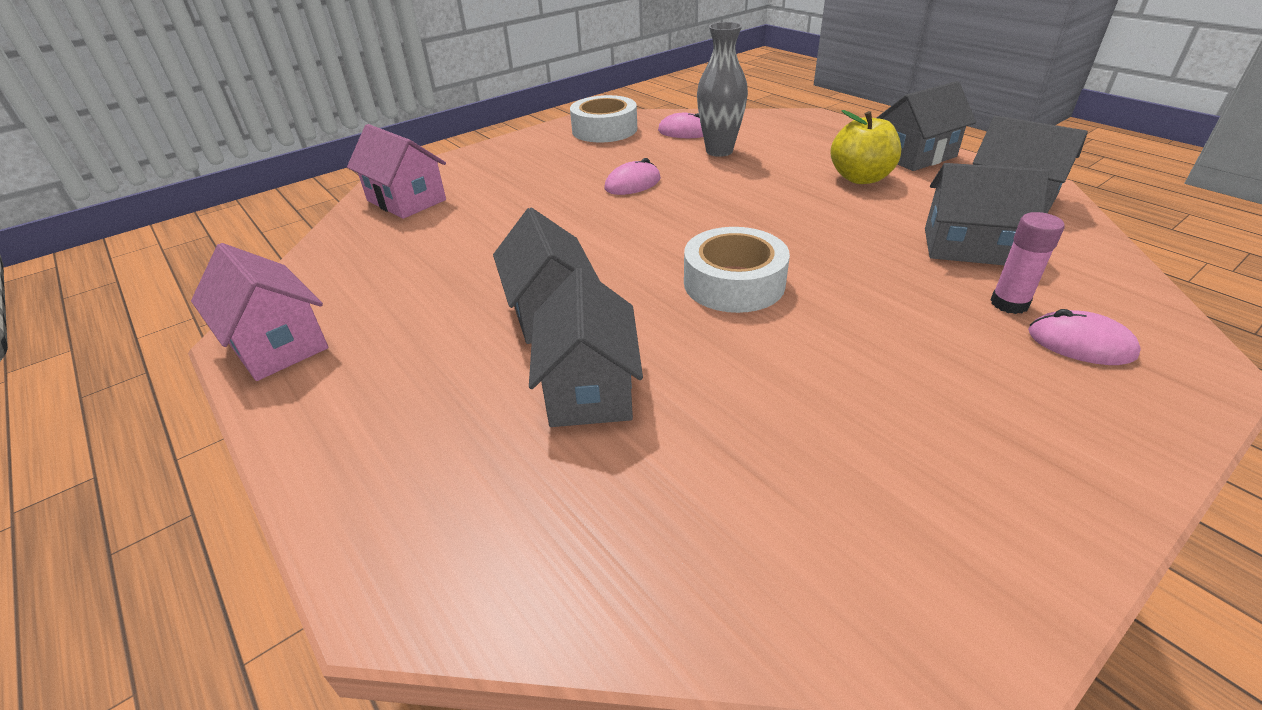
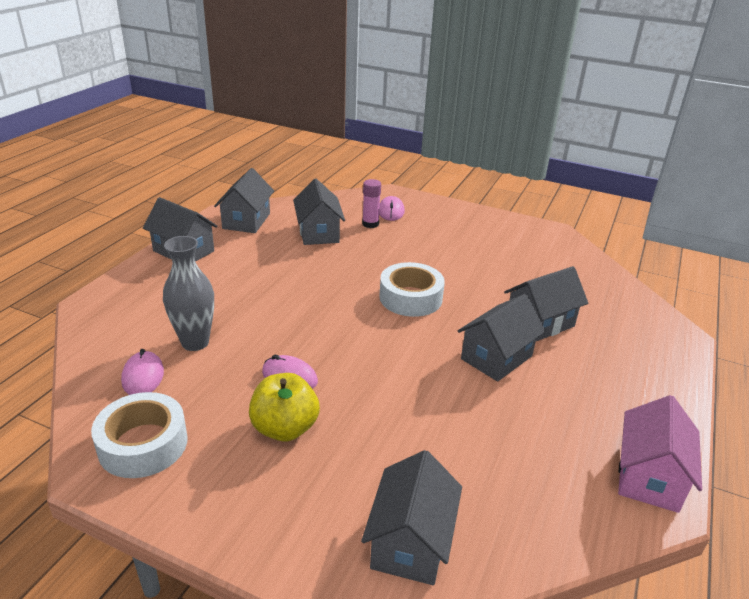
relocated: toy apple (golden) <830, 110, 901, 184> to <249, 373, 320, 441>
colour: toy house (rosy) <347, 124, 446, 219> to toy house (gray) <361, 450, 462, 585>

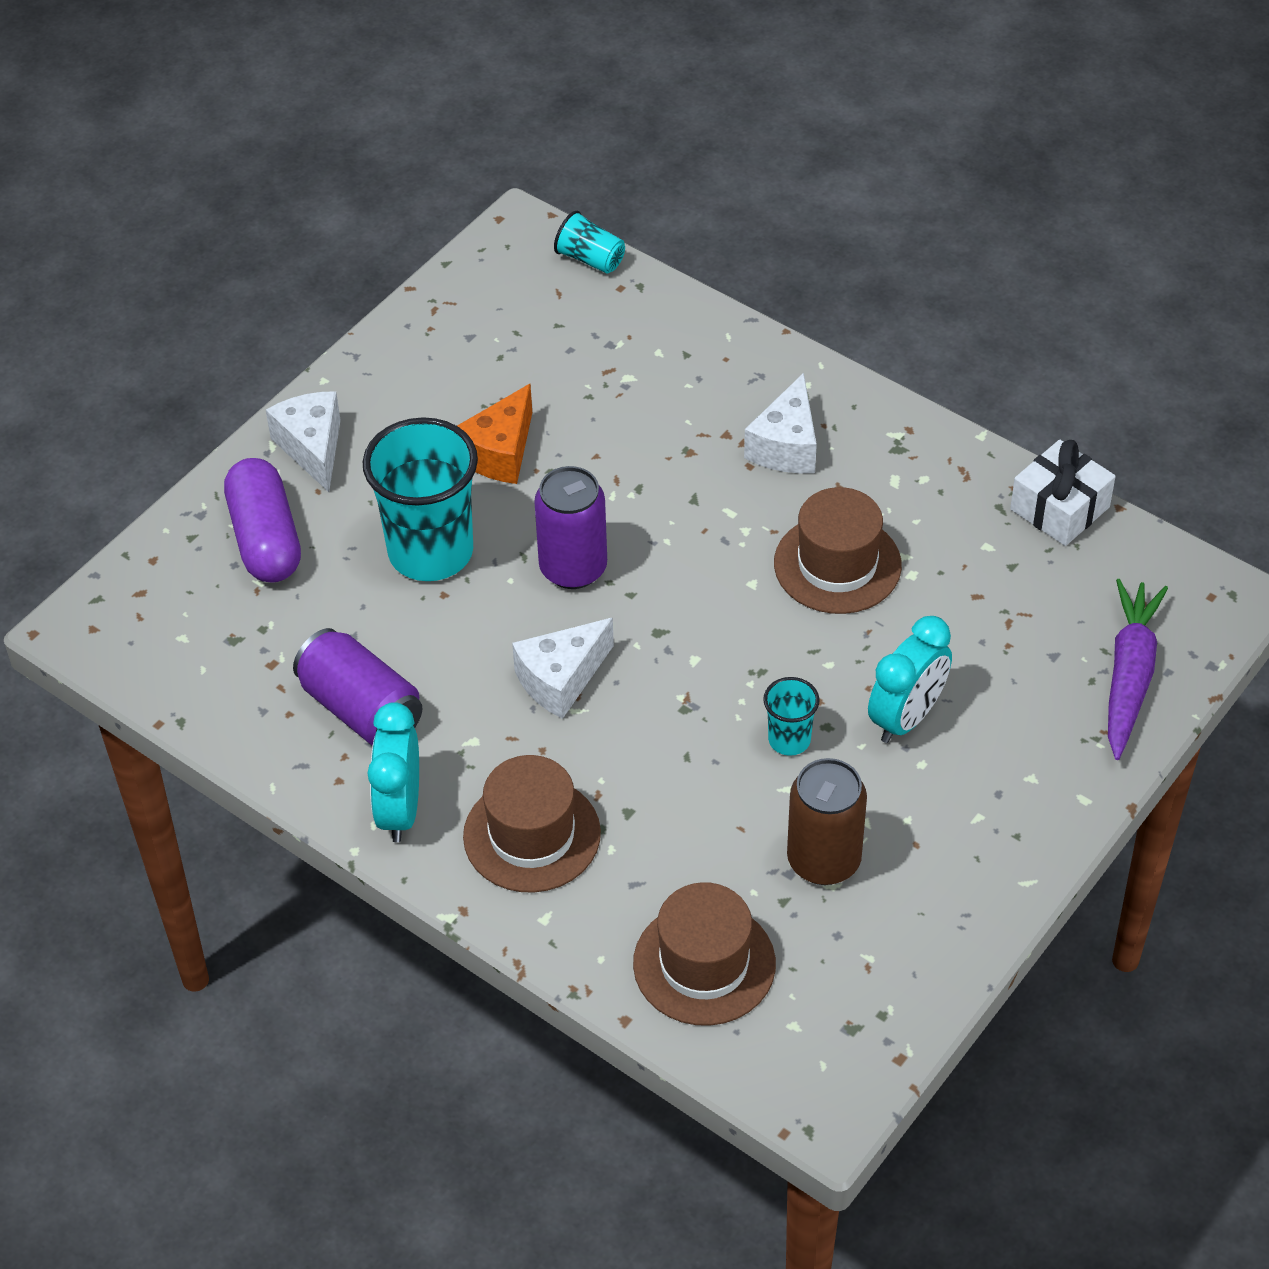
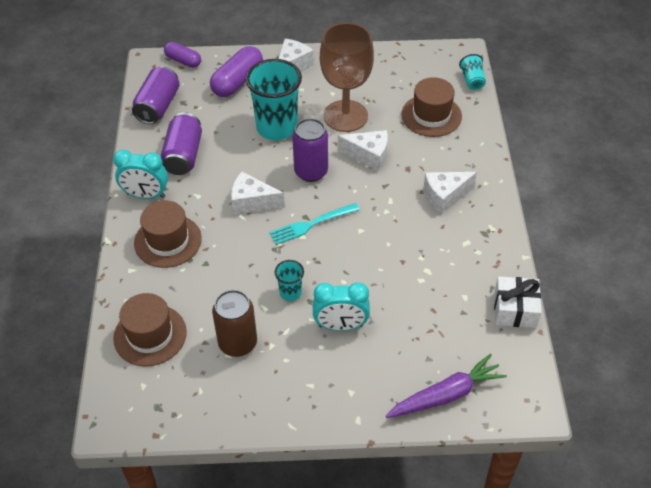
appeared: soda can (purple) <132, 66, 180, 124>; capsule (purple) <164, 42, 201, 68>; dinner fork (aqua) <269, 203, 360, 245>; cheese wedge (pure white) <338, 130, 388, 172>
relocated: top hat (dark brown) <774, 487, 902, 614> to <401, 77, 462, 137>
exchanged: cheese wedge (orange-coloured) <457, 384, 532, 484> to wine glass (dark brown) <320, 23, 374, 132>
spun: clock (aqua) <368, 702, 419, 842> = <113, 150, 168, 199> 135 degrees counterclockwise

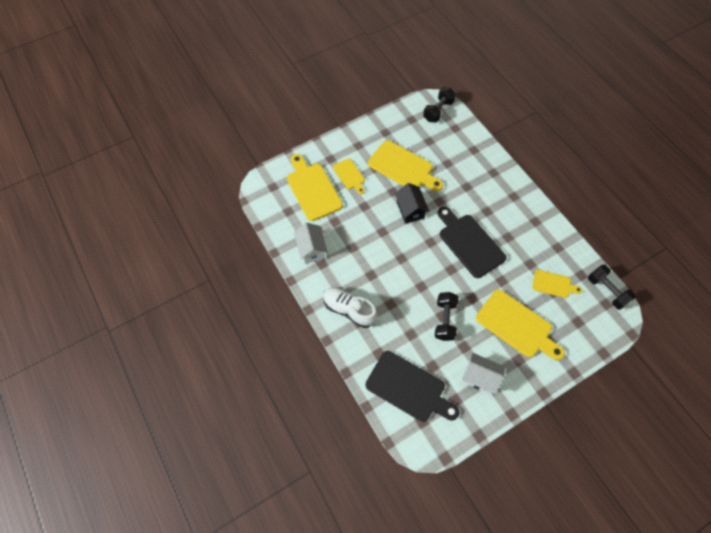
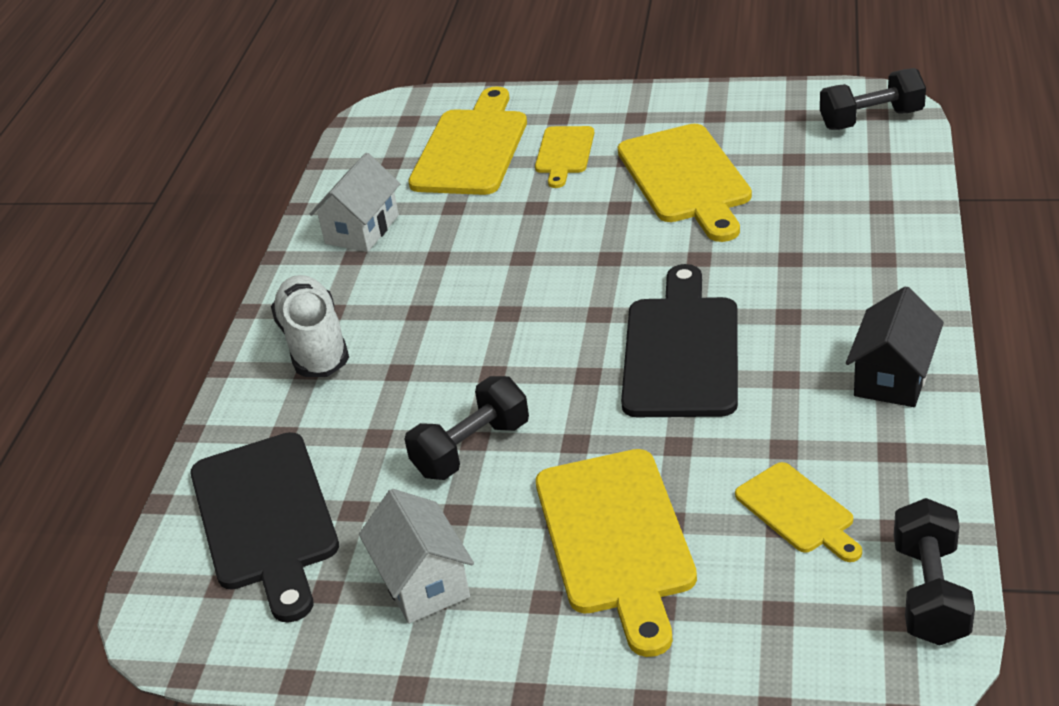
relocated: toy house (ebony) <395, 183, 429, 224> to <846, 286, 944, 407>

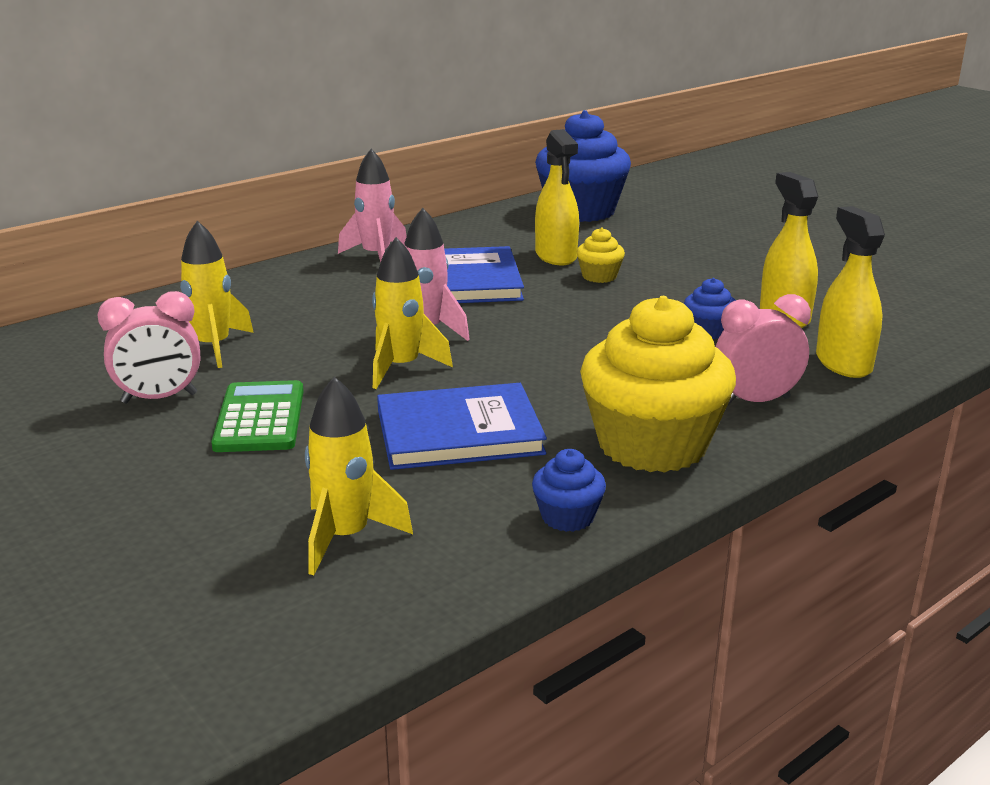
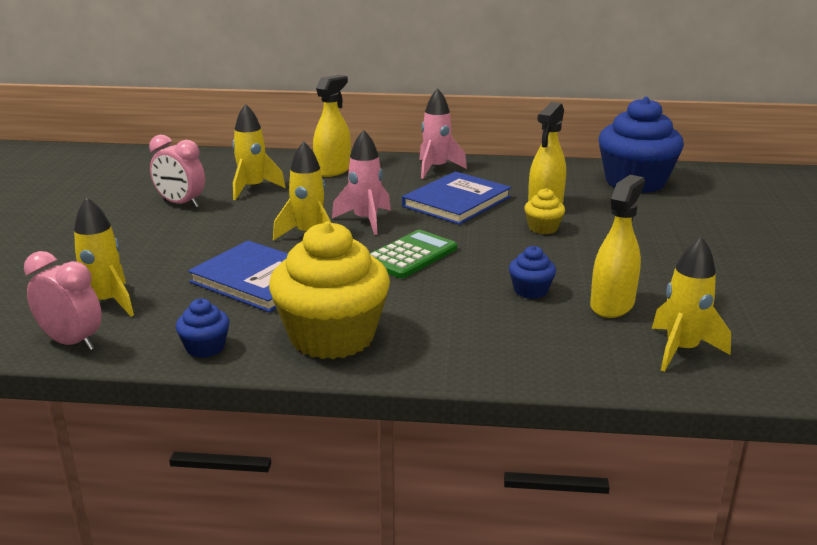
appeared: toy rocket (golden) <652, 236, 731, 372>
relocated: pocket calculator (leaf-green) <211, 380, 304, 452> to <370, 230, 457, 278>; clock (rosy) <715, 294, 811, 406> to <24, 251, 102, 351>; spray cleaner (golden) <816, 206, 885, 378> to <313, 75, 351, 177>

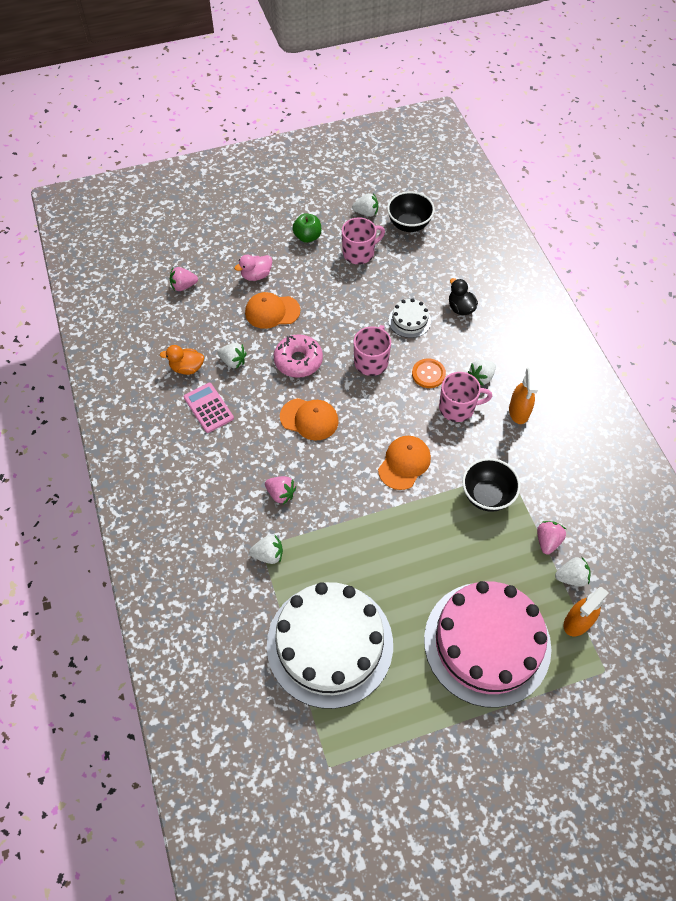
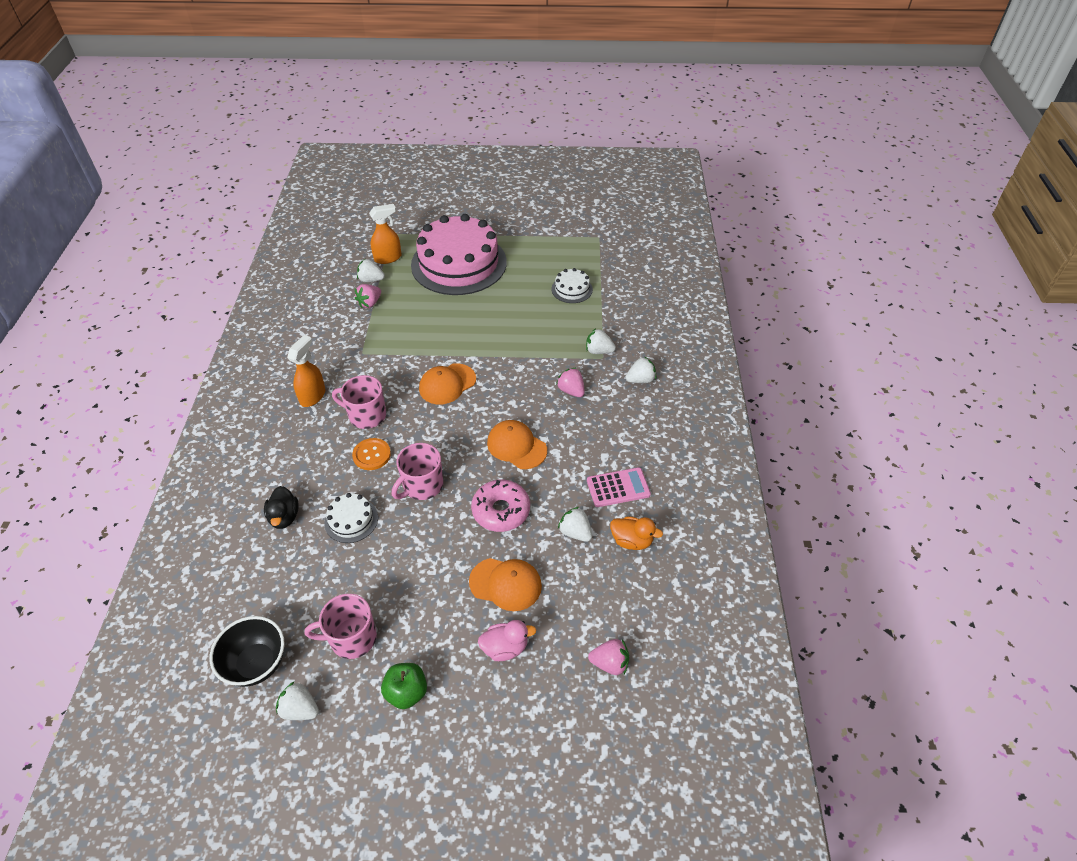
missing: bowl (ebony) <462, 458, 521, 512>
relocated: berry (pure white) <468, 360, 496, 386> to <626, 356, 656, 383>
spun: pocket calculator (rosy) <184, 383, 234, 433> = <587, 467, 651, 507> 90 degrees counterclockwise
size: cake (pure white) <267, 582, 393, 709> = <551, 268, 593, 303> x0.42

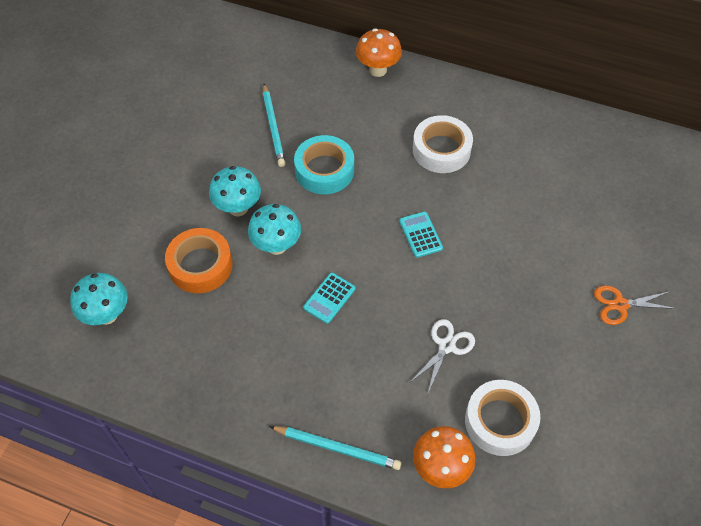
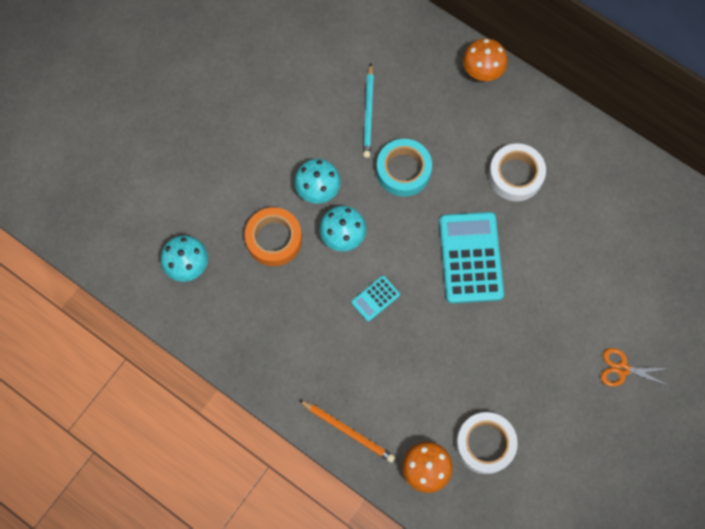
missing: scissors (pure white) <409, 319, 475, 393>
colour: wooden pencil (aqua) <269, 426, 402, 470> to wooden pencil (orange-coloured) <299, 400, 395, 463>
size: pocket calculator (aqua) <399, 211, 443, 258> = <439, 212, 504, 303> x2.11

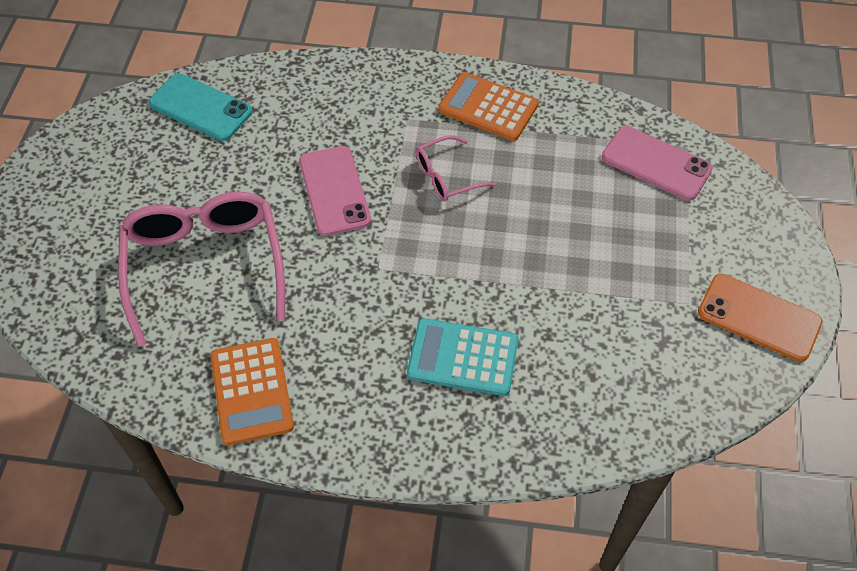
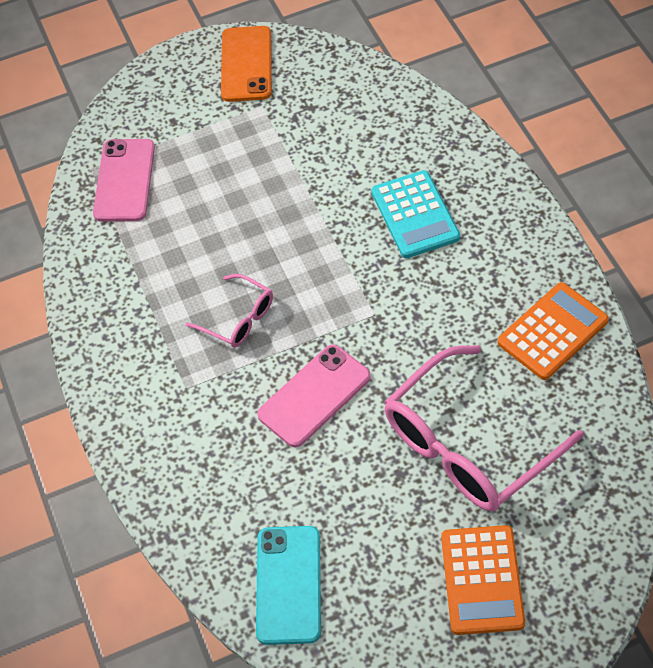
relocated: pocket calculator (orange-coloured) <438, 72, 539, 141> to <441, 525, 525, 635>

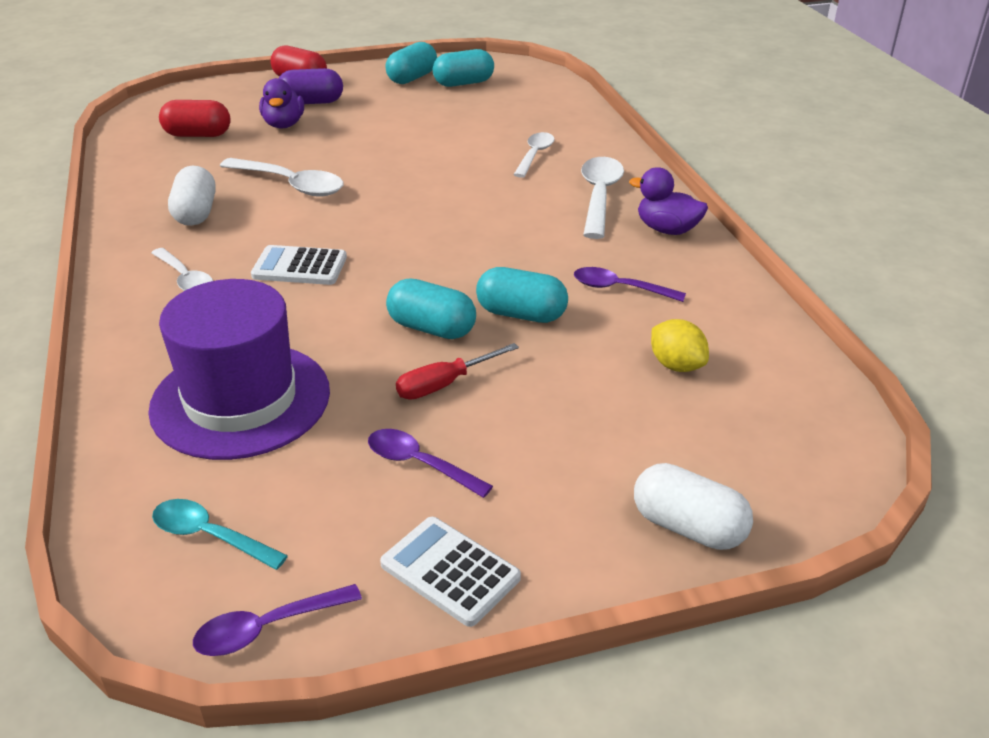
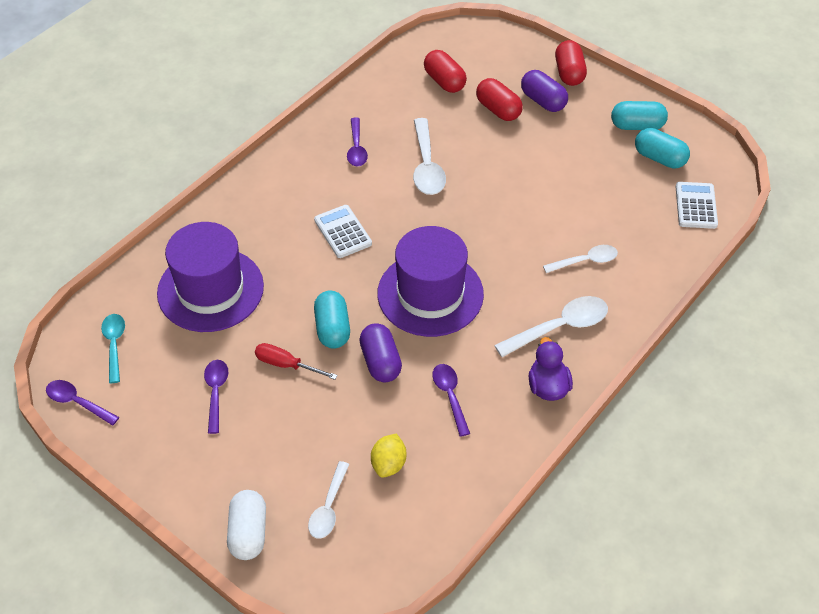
appeared: top hat (purple) <377, 226, 484, 337>
relocated: teaspoon (pure white) <151, 248, 213, 291> to <308, 461, 349, 539>; pocket calculator (pure white) <380, 517, 521, 627> to <676, 182, 718, 229>
exchanged: capsule (pure white) <168, 166, 216, 226> to teaspoon (purple) <347, 118, 368, 166>; duck (purple) <259, 78, 304, 128> to capsule (crimson) <476, 78, 523, 121>
colour: capsule (aqua) <476, 267, 568, 323> to capsule (purple) <359, 323, 402, 382>

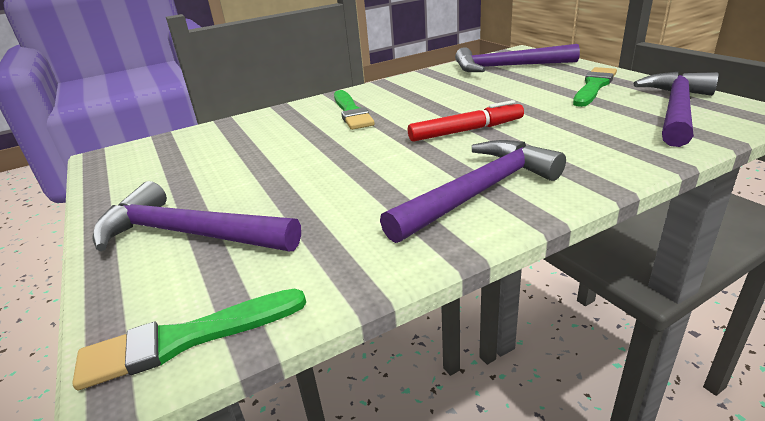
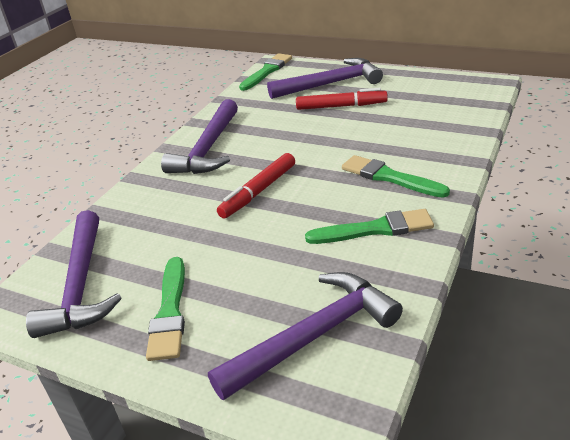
appeared: marker pen (crimson) <296, 88, 388, 110>; paintbrush (leaf-green) <305, 209, 434, 244>

